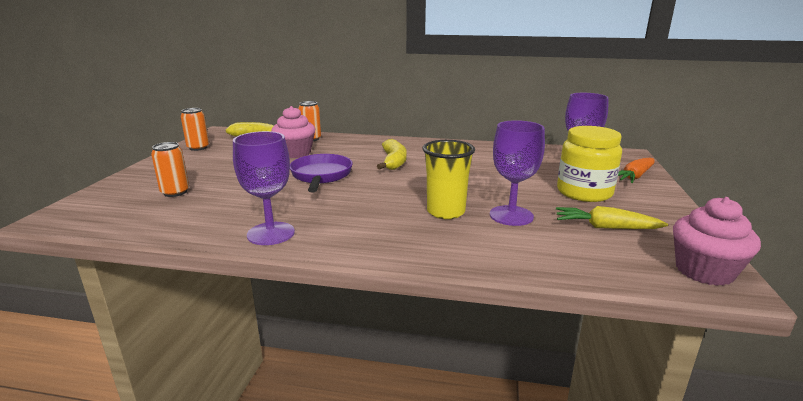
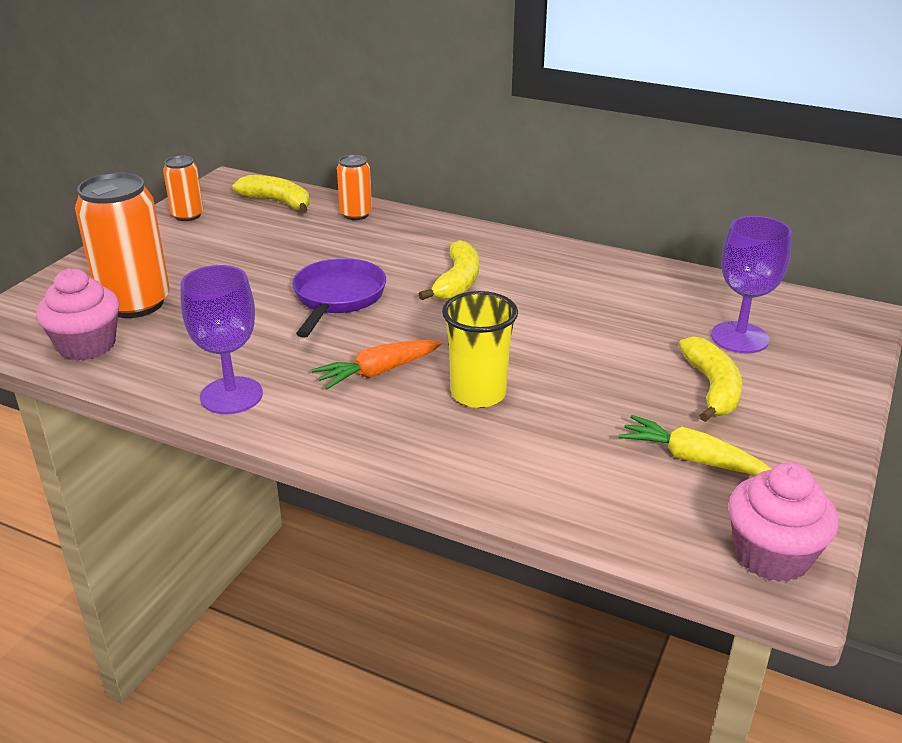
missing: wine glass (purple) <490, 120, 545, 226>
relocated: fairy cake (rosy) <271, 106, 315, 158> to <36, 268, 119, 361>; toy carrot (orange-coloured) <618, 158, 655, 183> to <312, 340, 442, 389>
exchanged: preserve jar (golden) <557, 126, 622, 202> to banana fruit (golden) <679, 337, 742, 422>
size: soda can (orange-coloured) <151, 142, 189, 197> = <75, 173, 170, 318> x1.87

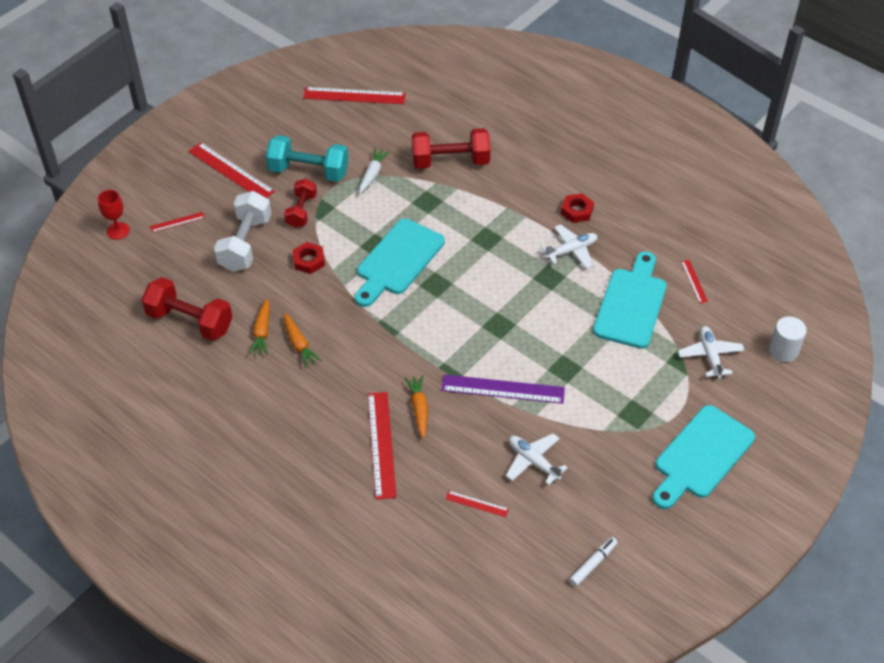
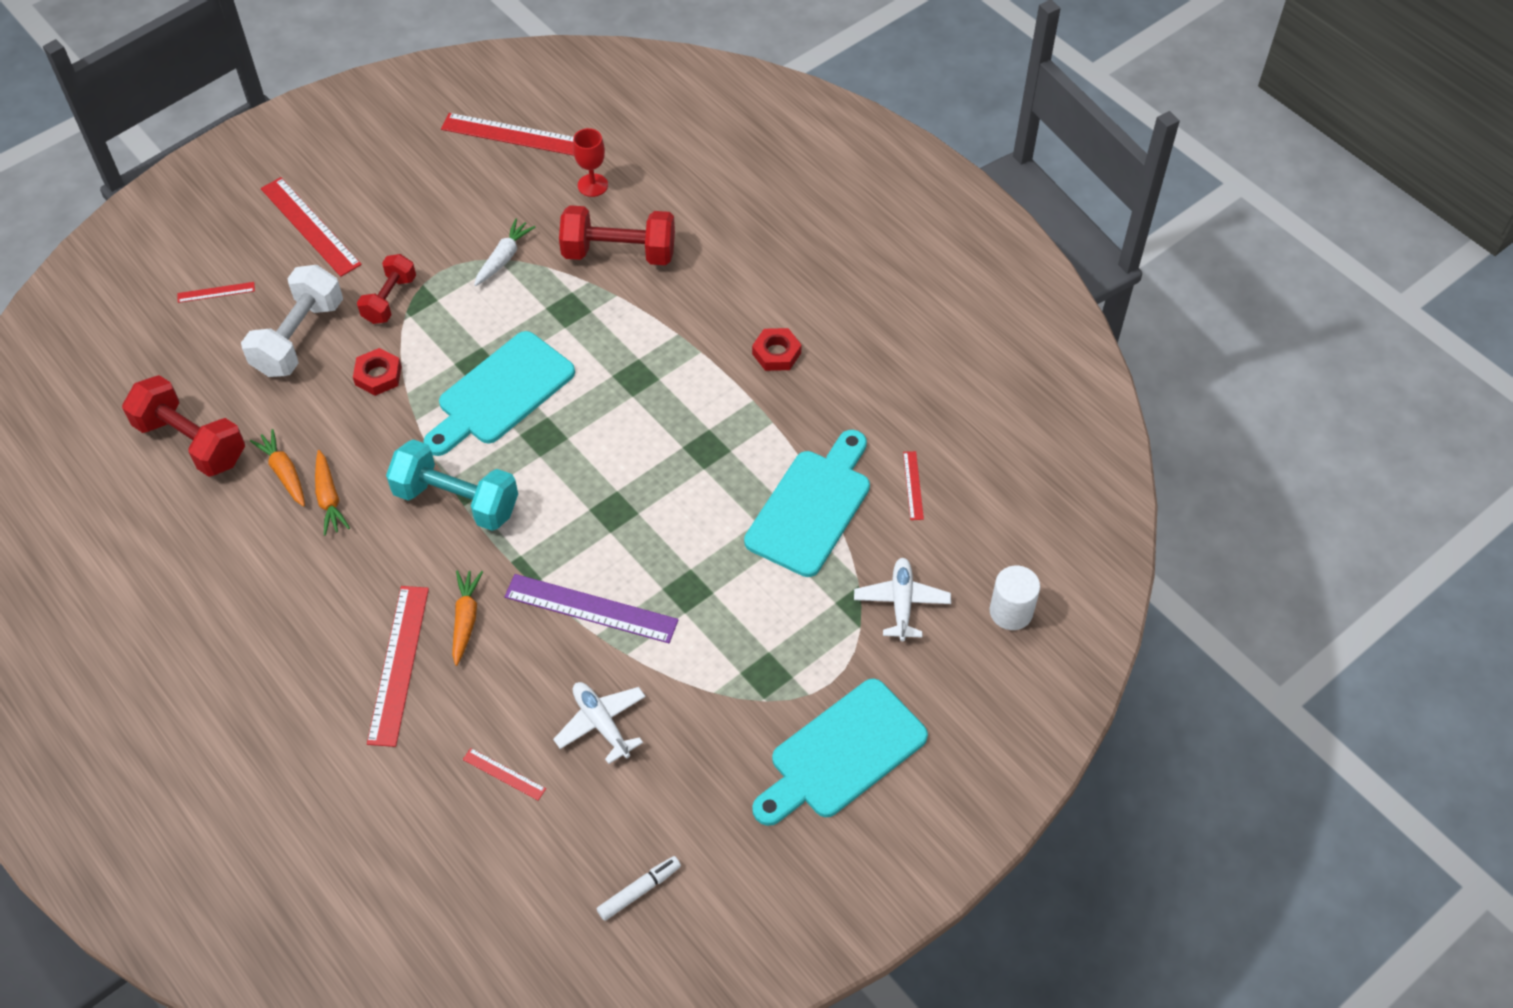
missing: toy plane (pure white) <541, 224, 597, 269>
relocated: wine glass (crimson) <98, 190, 130, 240> to <573, 128, 608, 197>; hand weight (aqua) <266, 135, 349, 182> to <386, 439, 518, 531>
spun: toy carrot (orange-coloured) <249, 298, 270, 356> = <250, 429, 305, 507> 135 degrees clockwise

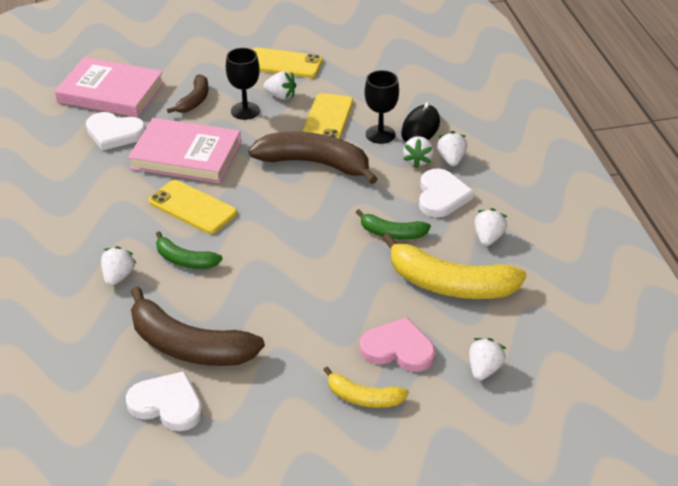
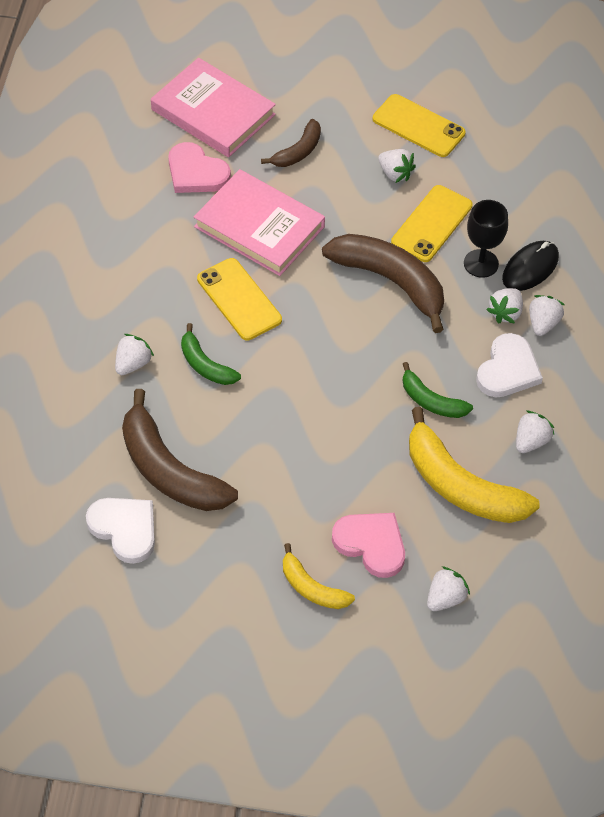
missing: wine glass (ebony) <226, 48, 260, 120>
colour: love heart (pure white) <86, 112, 146, 151> to love heart (rosy) <168, 142, 231, 193>

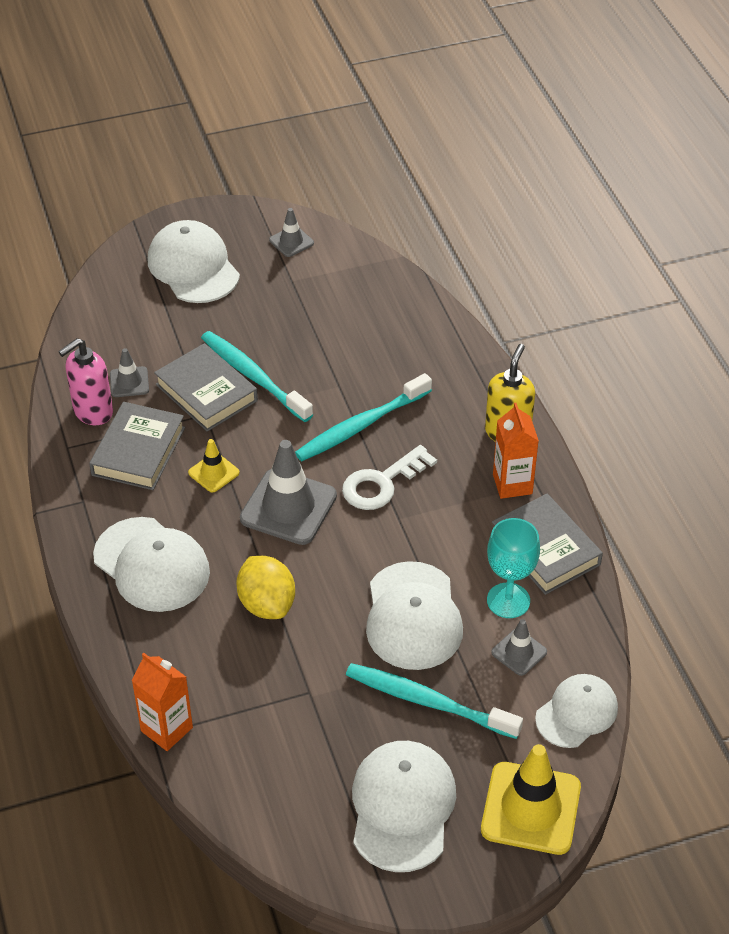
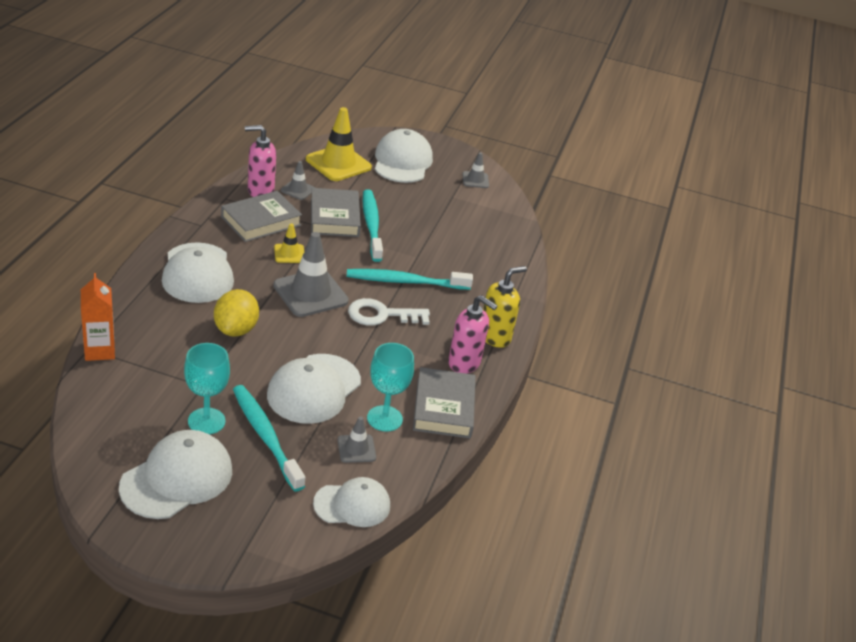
appeared: wine glass (aqua) <184, 343, 230, 434>
relocated: road cone (golden) <481, 744, 581, 855> to <306, 107, 372, 181>
exchanged: carton (orange-coloured) <493, 403, 539, 499> to pump bottle (rosy) <448, 295, 498, 373>

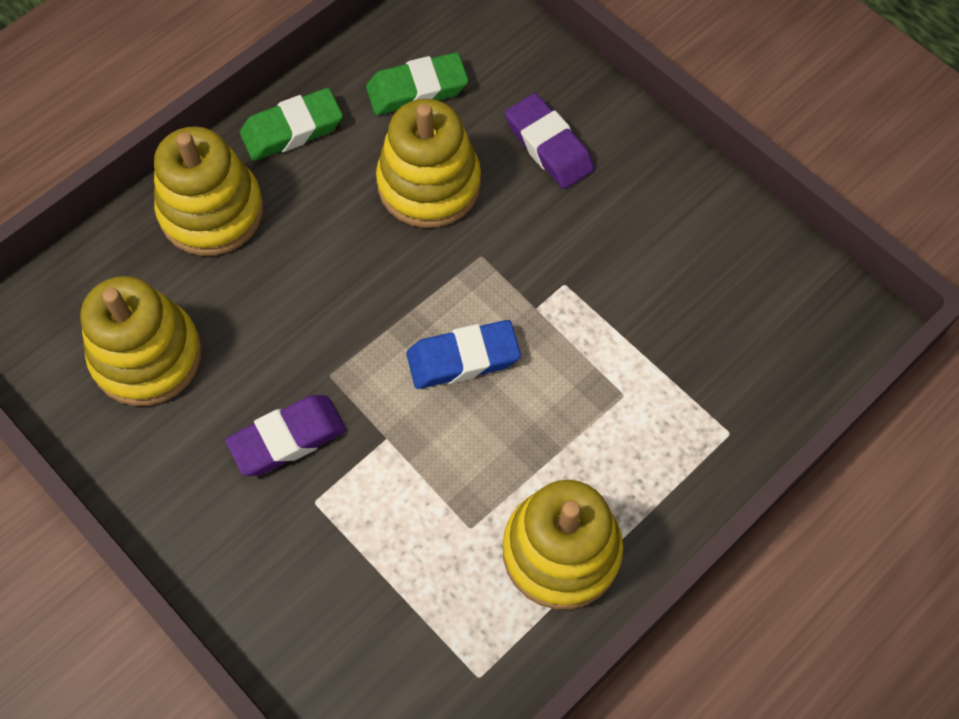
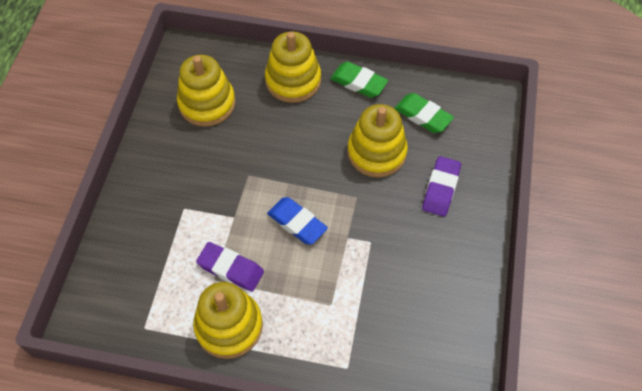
relocated: eraser (purple) <225, 395, 346, 476> to <196, 242, 264, 292>

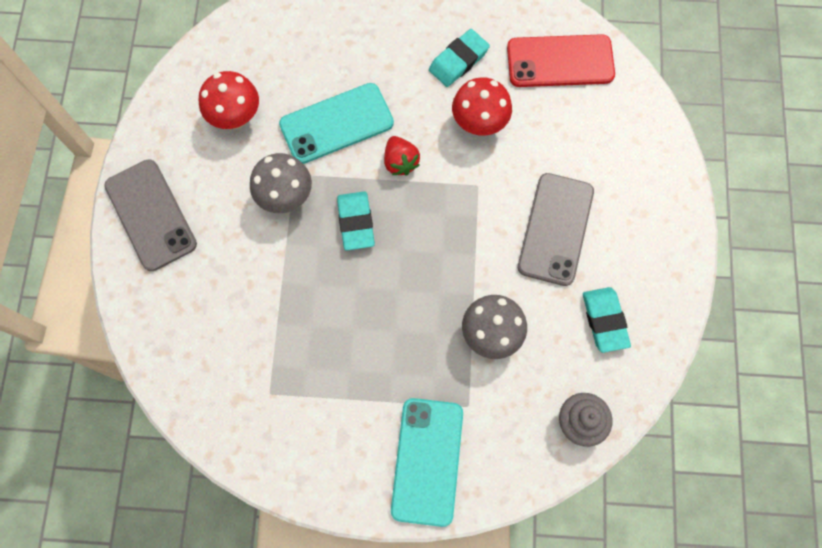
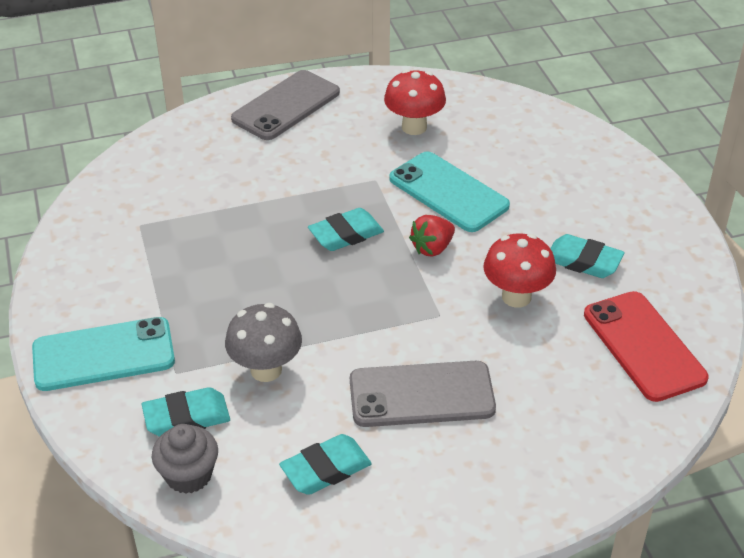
missing: fungus (gray) <250, 153, 312, 213>
appeared: eraser (aqua) <141, 387, 230, 437>

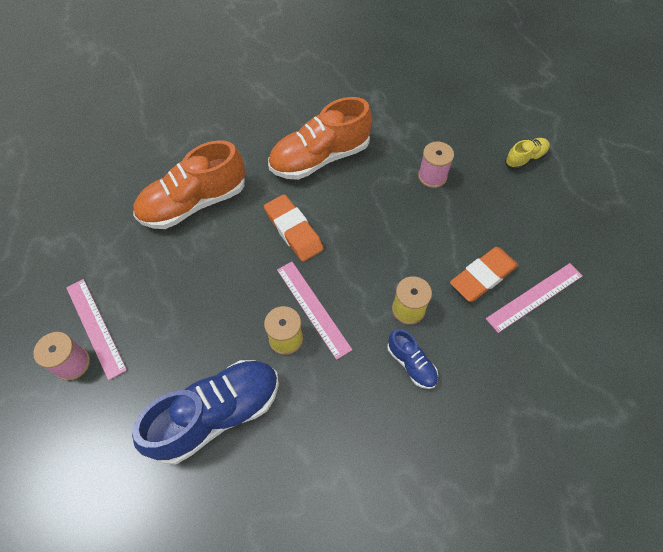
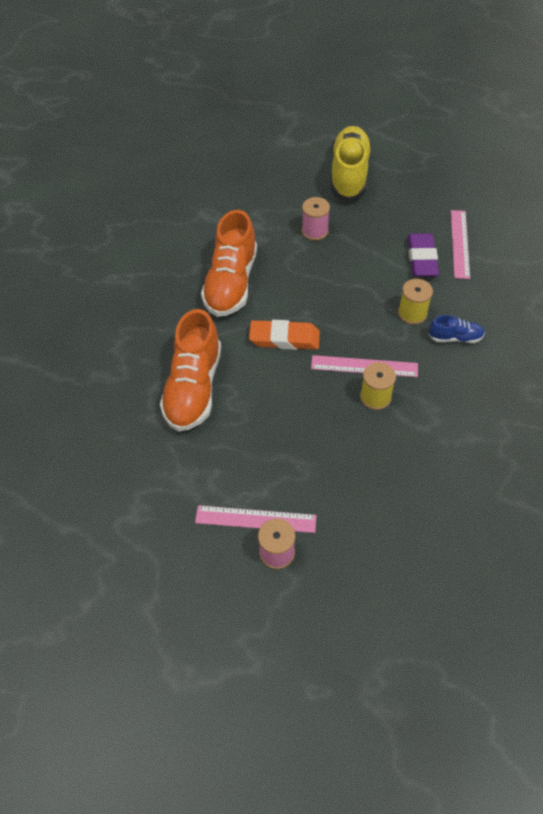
missing: lace-up shoe (royal blue) <132, 360, 279, 464>
colour: eraser (orange-coloured) <450, 247, 518, 302> to eraser (purple) <408, 233, 439, 277>
size: lace-up shoe (golden) <505, 138, 550, 170> = <331, 126, 372, 200> x2.08

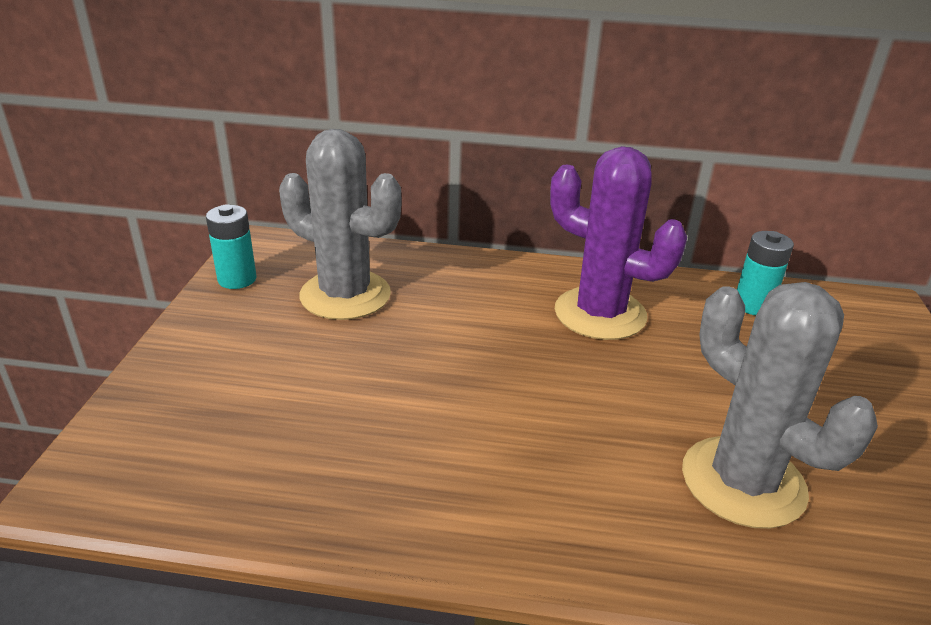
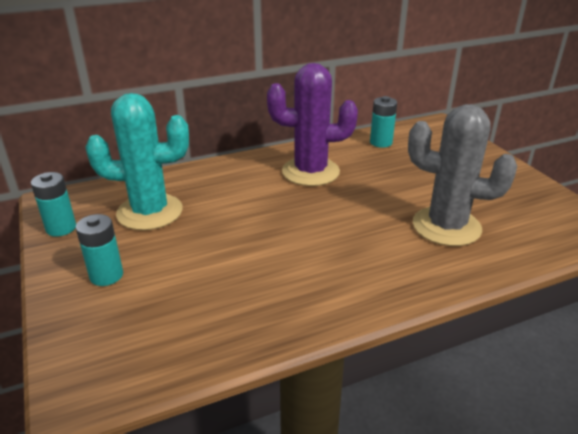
appeared: power cell (aqua) <76, 214, 123, 286>
colour: cactus (gray) <279, 129, 401, 320> to cactus (aqua) <85, 93, 189, 230>

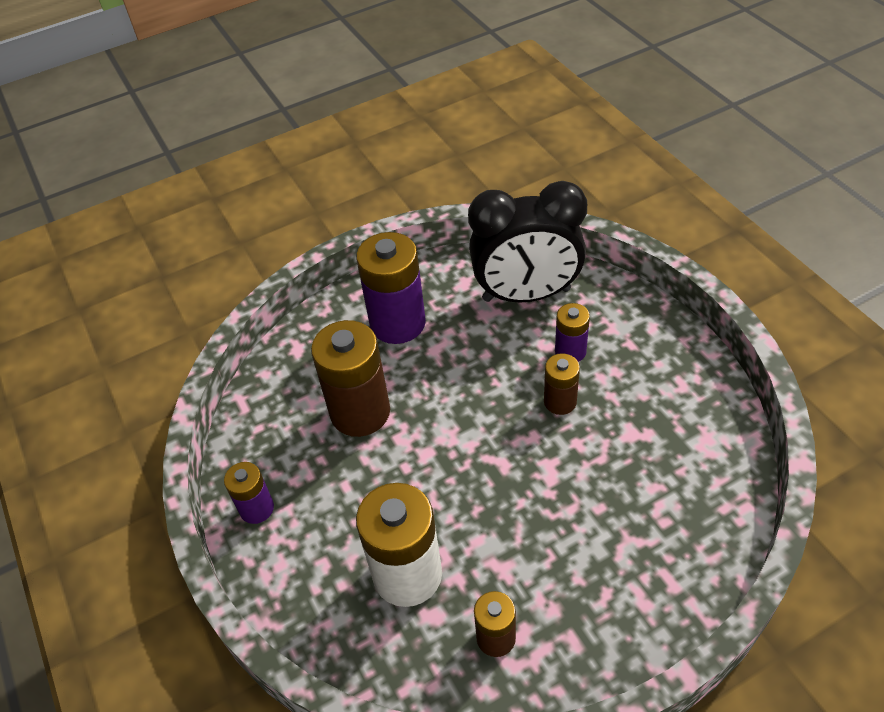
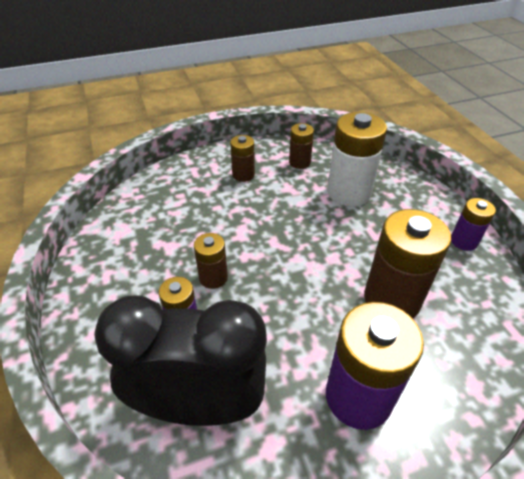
appeared: power cell (dark brown) <230, 135, 255, 182>

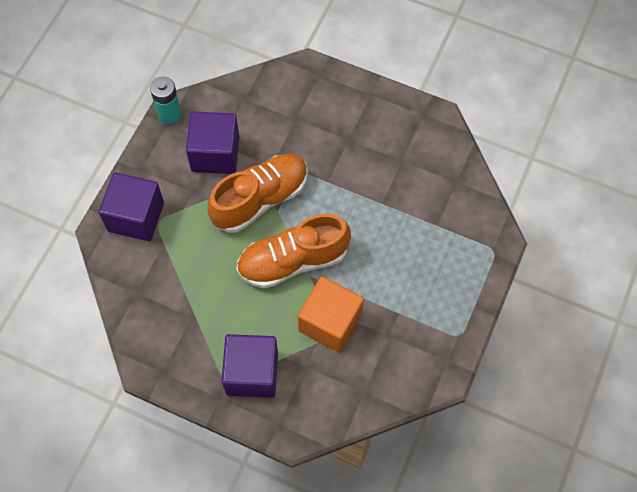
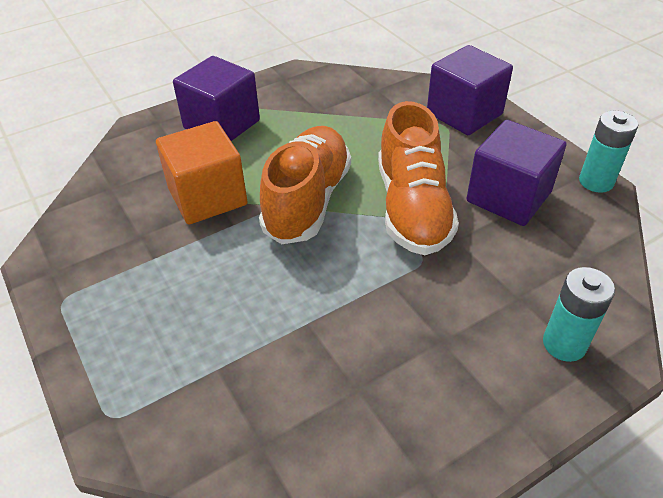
appeared: power cell (aqua) <543, 267, 615, 362>

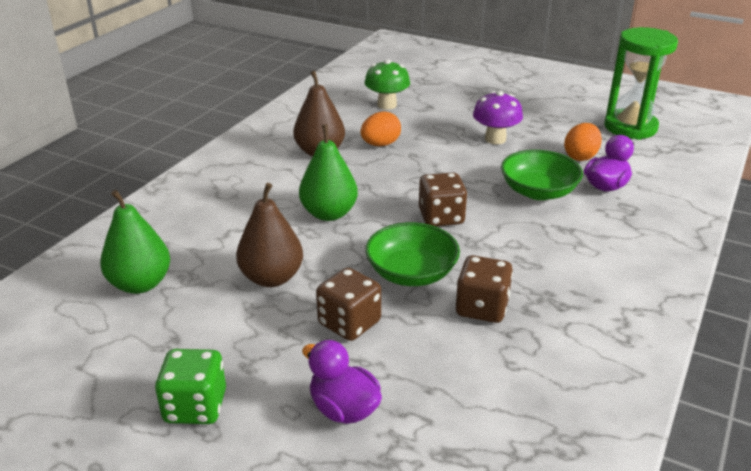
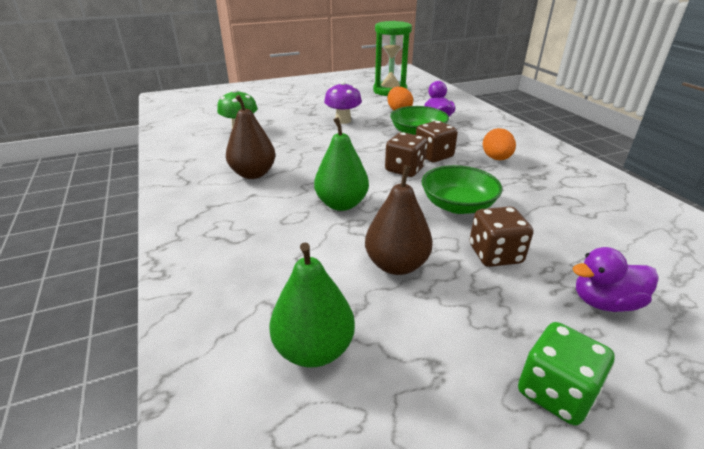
relocated: egg shape (orange-coloured) <360, 112, 401, 146> to <483, 128, 516, 160>; game die (dark brown) <456, 255, 513, 323> to <416, 121, 458, 163>

